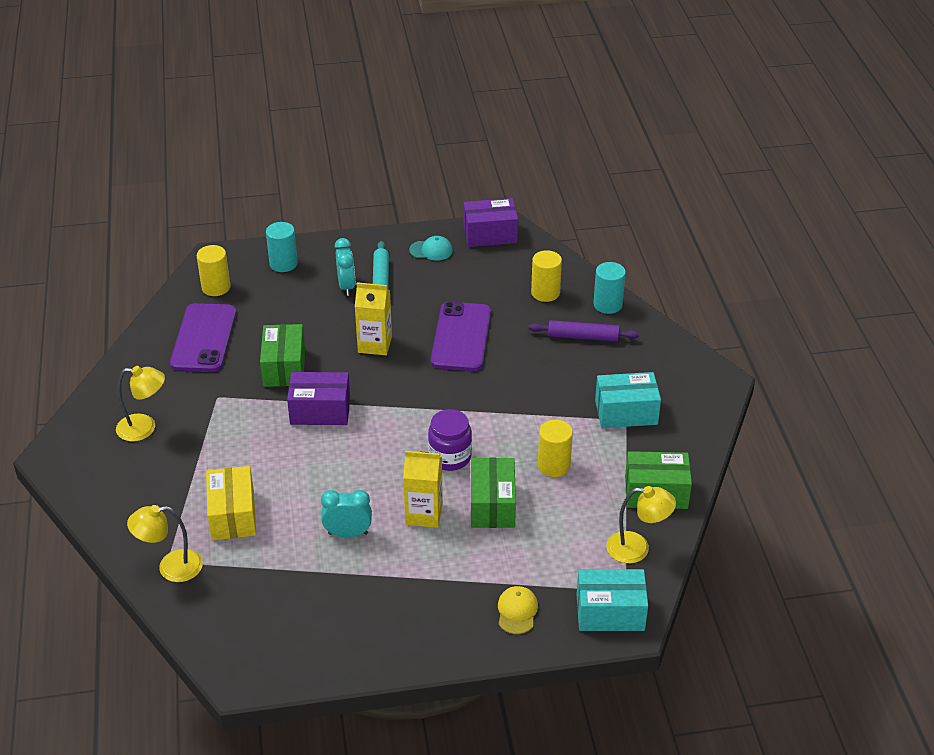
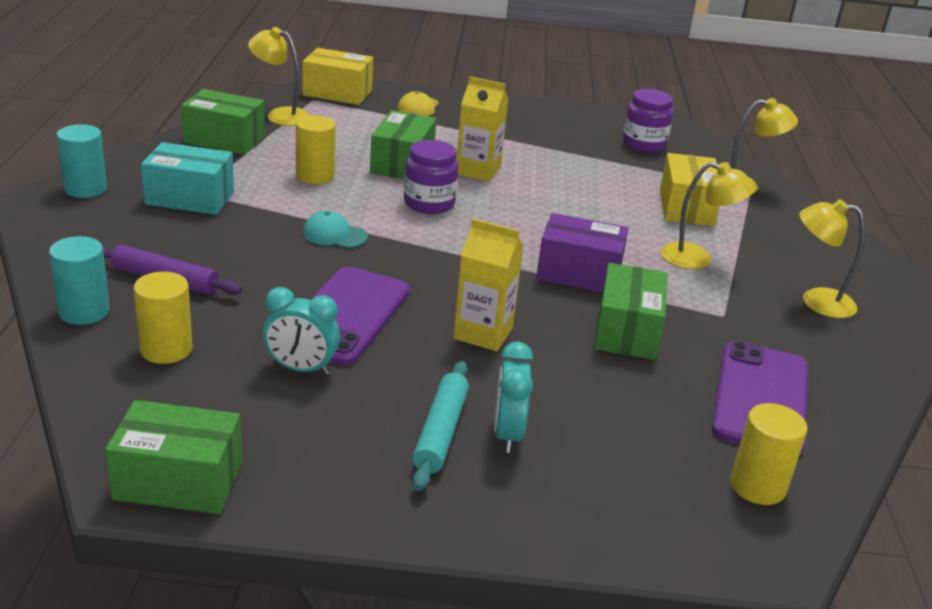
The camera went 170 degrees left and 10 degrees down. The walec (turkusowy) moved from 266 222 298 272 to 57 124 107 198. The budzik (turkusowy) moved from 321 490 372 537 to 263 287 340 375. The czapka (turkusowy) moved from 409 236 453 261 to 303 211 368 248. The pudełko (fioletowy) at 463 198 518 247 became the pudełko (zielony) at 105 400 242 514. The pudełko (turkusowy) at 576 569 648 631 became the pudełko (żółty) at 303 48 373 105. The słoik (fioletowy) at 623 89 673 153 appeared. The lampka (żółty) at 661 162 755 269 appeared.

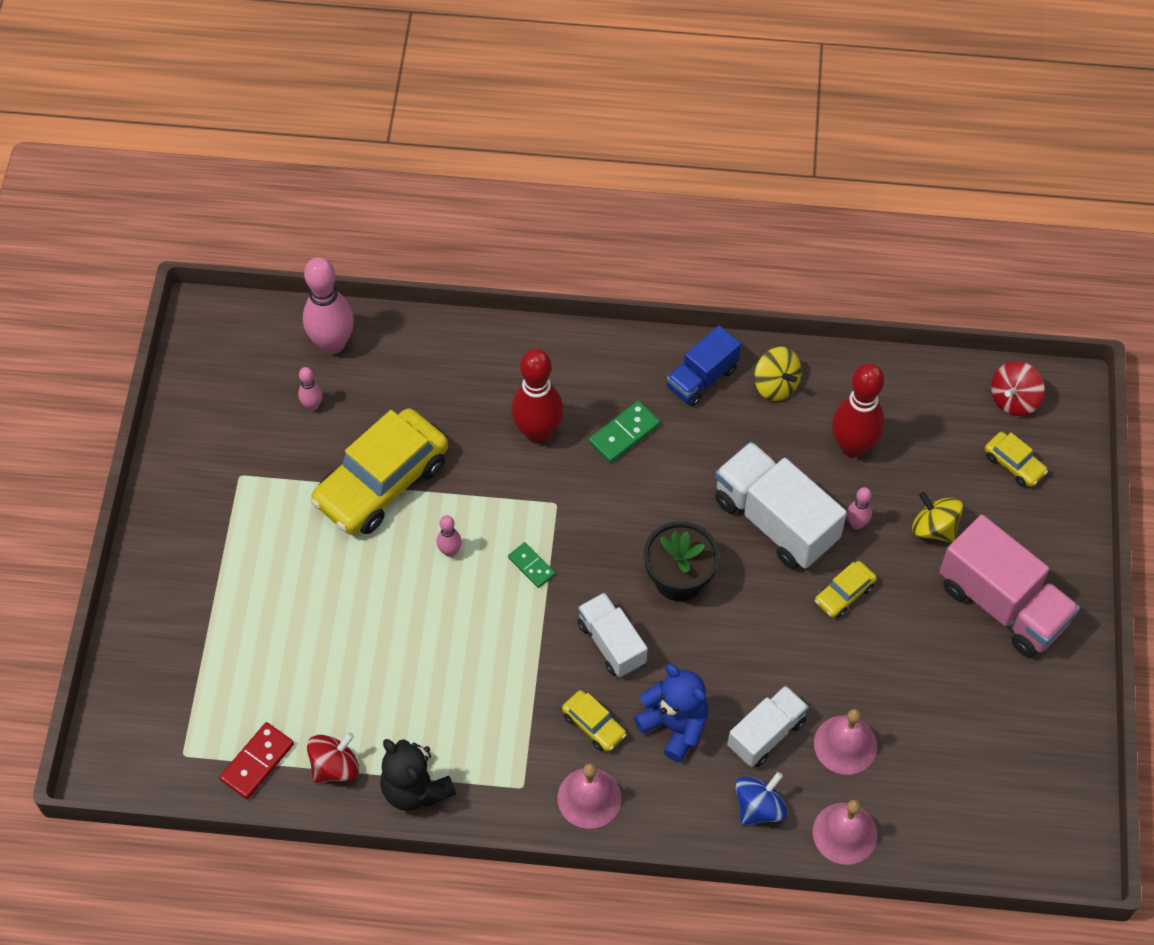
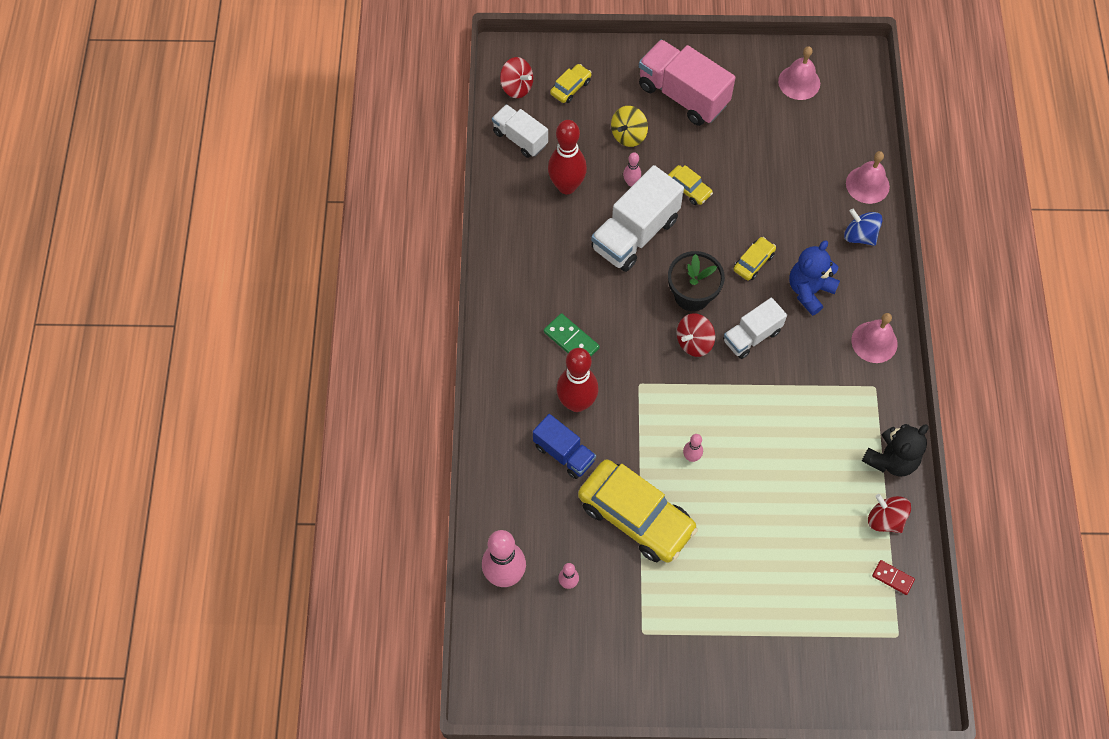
The camera went 95 degrees left and 5 degrees up. The kostka domina (czerwony) at 219 722 294 799 changed to 0.66 times the size. The kostka domina (zielony) at 508 542 555 588 disappeared. The samochód (żółty) moved from 562 690 626 752 to 733 237 776 280. The ciężarówka (niebieski) moved from 667 325 741 407 to 533 414 596 479. The ciężarówka (biały) moved from 728 685 809 767 to 492 104 548 158. The bączek (żółty) at 754 347 802 401 disappeared. The dzwonek (różowy) moved from 814 709 877 775 to 778 46 820 100. The ciężarówka (różowy) at 939 514 1080 657 turned 90 degrees counterclockwise. The bączek (czerwony) at 677 313 715 357 appeared.

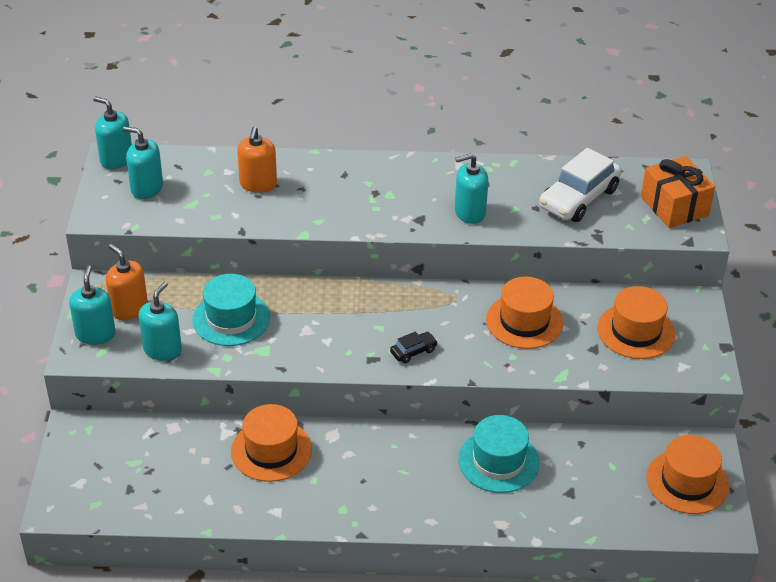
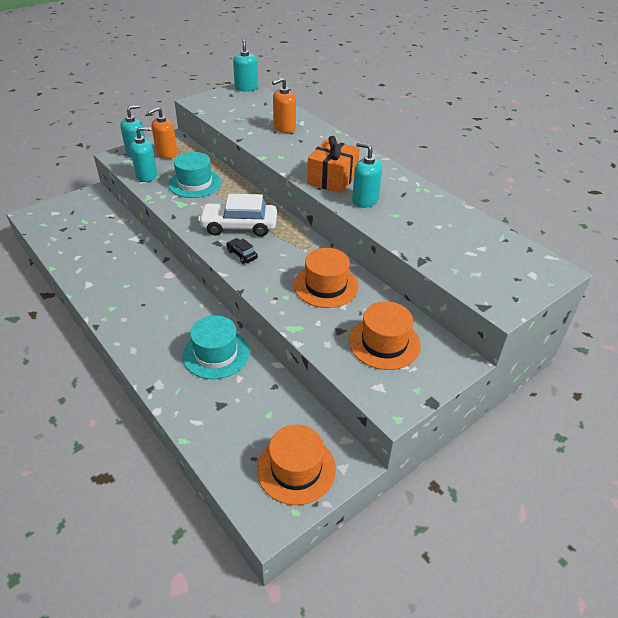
The camera went 50 degrees right and 0 degrees up. The dozownik mydła (pomarańczowy) at 106 244 148 320 turned 135 degrees counterclockwise. The dozownik mydła (turkusowy) at 123 126 163 199 disappeared. The kapelusz (pomarańczowy) at 231 404 312 482 disappeared. The samochód (czarny) at 390 331 438 363 turned 150 degrees counterclockwise. The samochód (biały) moved from 539 148 621 222 to 198 194 277 237. The prezent (pomarańczowy) moved from 641 156 715 228 to 307 136 360 193.

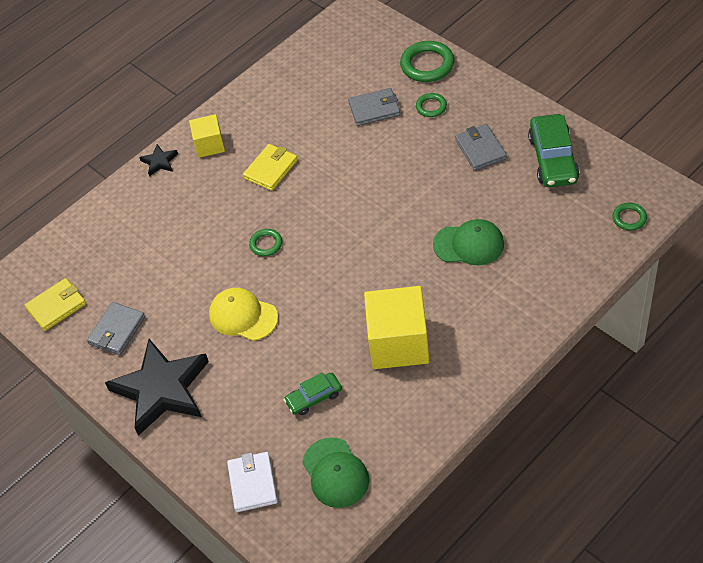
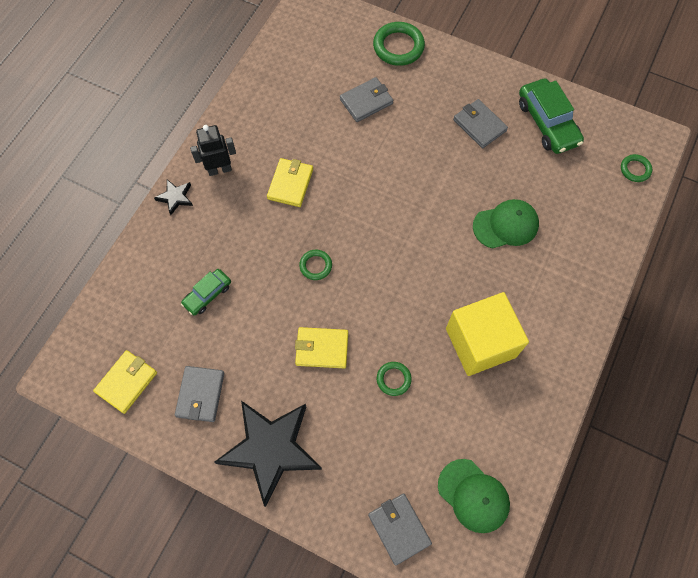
The camera went 25 degrees left and 15 degrees up. The sześcian (żółty) at 189 114 225 158 was replaced by the robot (czarny) at 190 125 236 176. The czapka (żółty) at 209 288 278 341 was replaced by the portfel (żółty) at 295 327 348 368. The portfel (biały) at 227 452 278 512 became the portfel (szary) at 368 494 432 565. The samochód (zielony) moved from 284 372 342 415 to 181 269 231 316. The pierścień (zielony) moved from 416 93 447 117 to 377 362 412 396.

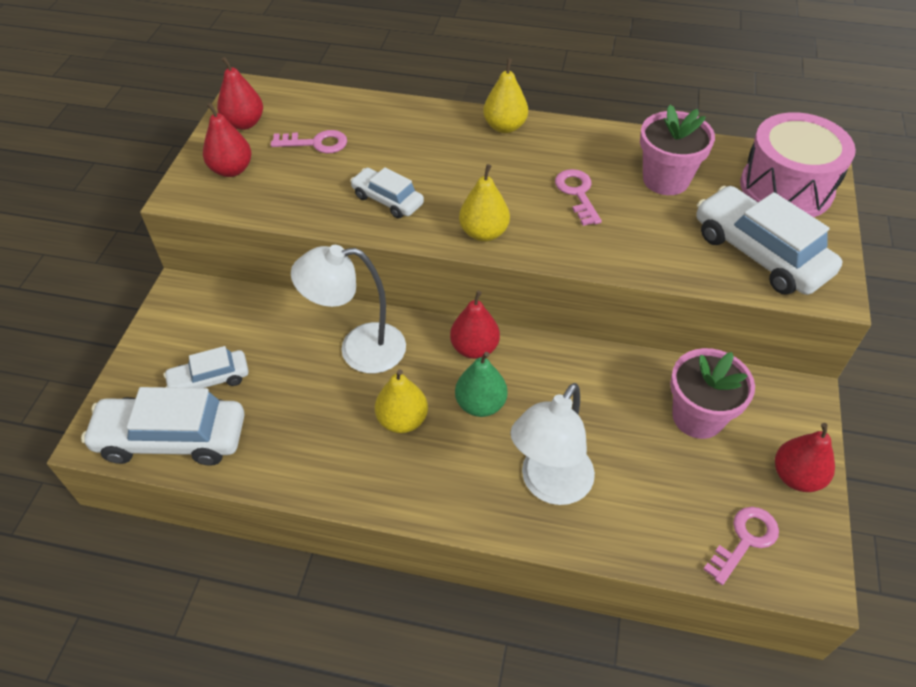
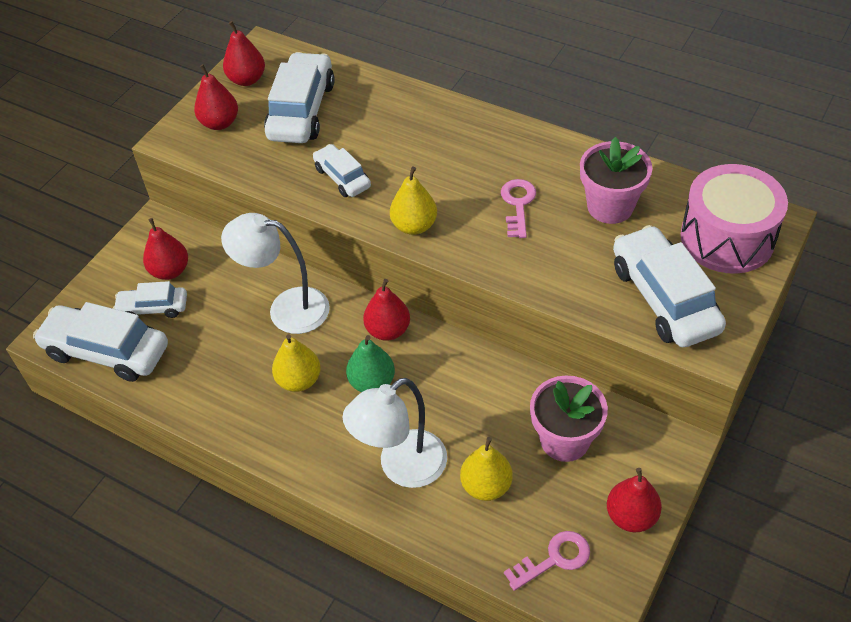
The camera went 20 degrees right and 0 degrees up. The klucz (różowy) at 271 130 347 154 was replaced by the samochód (biały) at 264 52 335 143. The gruszka (żółty) moved from 483 59 528 133 to 460 437 513 501. The gruszka (czerwony) at 143 218 188 280 appeared.

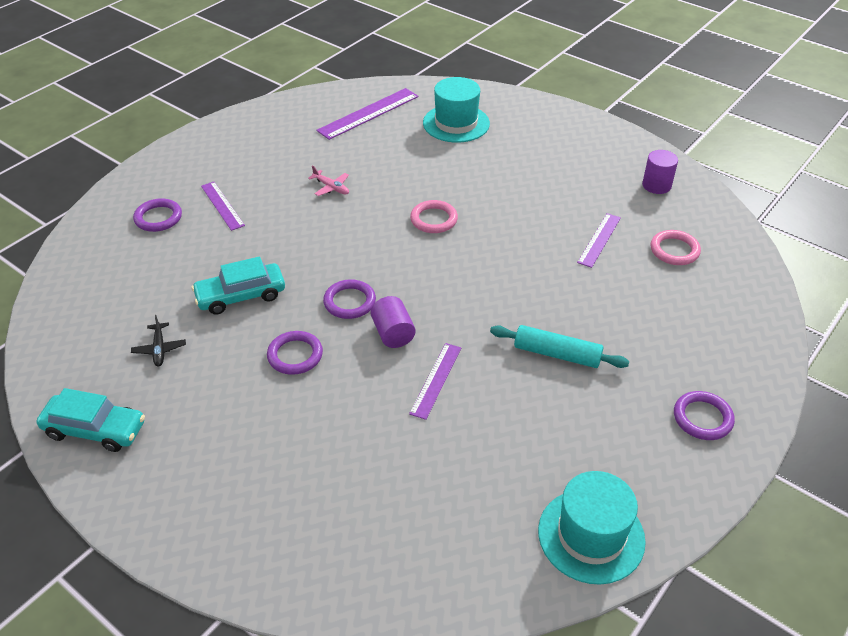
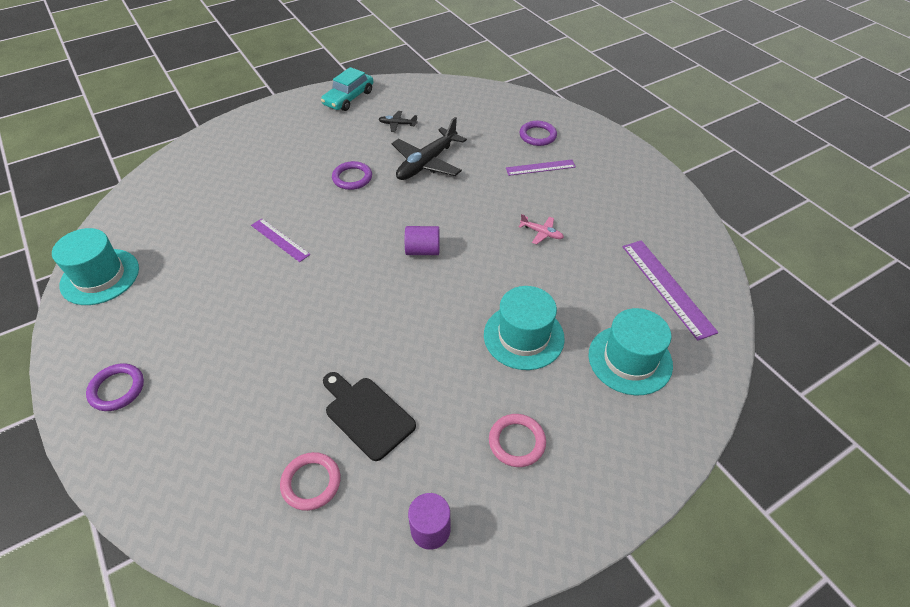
The camera went 110 degrees right and 5 degrees up. The samochód (turkusowy) at 191 256 285 315 was replaced by the samolot (czarny) at 392 117 467 180. The samolot (różowy) at 308 165 349 196 turned 120 degrees counterclockwise. The pierścień (fioletowy) at 323 279 376 319 disappeared. The walec (fioletowy) moved from 371 296 416 348 to 405 226 440 255. The pierścień (różowy) moved from 410 200 458 233 to 489 414 546 467. The wałek do ciasta (turkusowy) at 490 325 629 368 disappeared. The linijka (fioletowy) at 577 213 621 268 was replaced by the deska do krojenia (czarny) at 323 372 416 461. The kapelusz (turkusowy) at 484 286 565 370 appeared.

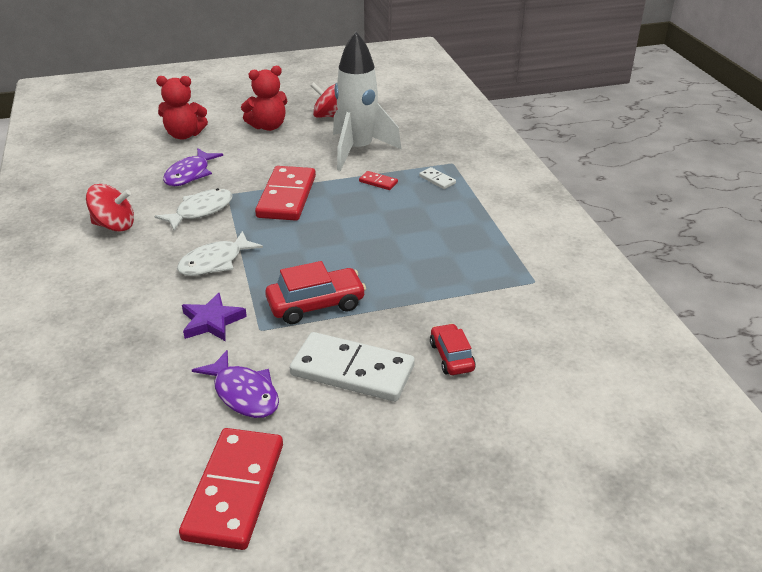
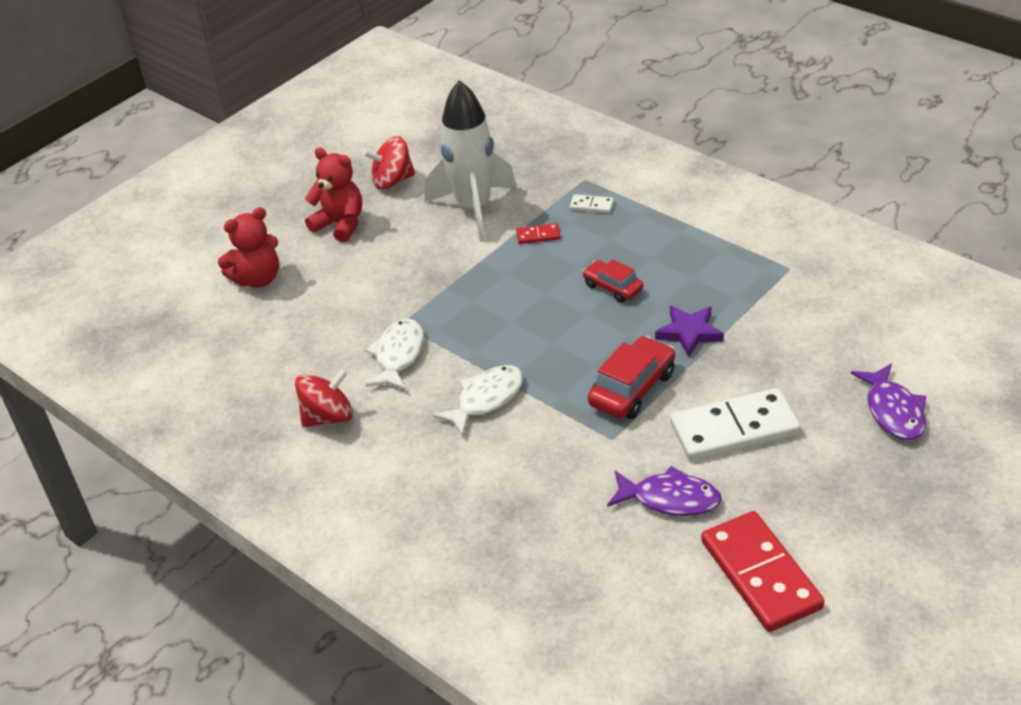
The camera went 30 degrees left and 5 degrees up. The ryba (fioletowy) moved from 163 148 223 186 to 851 363 926 440. The ryba (biały) at 177 231 263 276 turned 150 degrees counterclockwise. The gwiazda (fioletowy) moved from 182 293 247 341 to 655 306 724 357. The miś (czerwony) at 241 66 287 131 turned 90 degrees counterclockwise. The kostka domina (czerwony) at 255 166 316 221 disappeared. The samochód (czerwony) moved from 430 323 476 375 to 582 259 643 303.

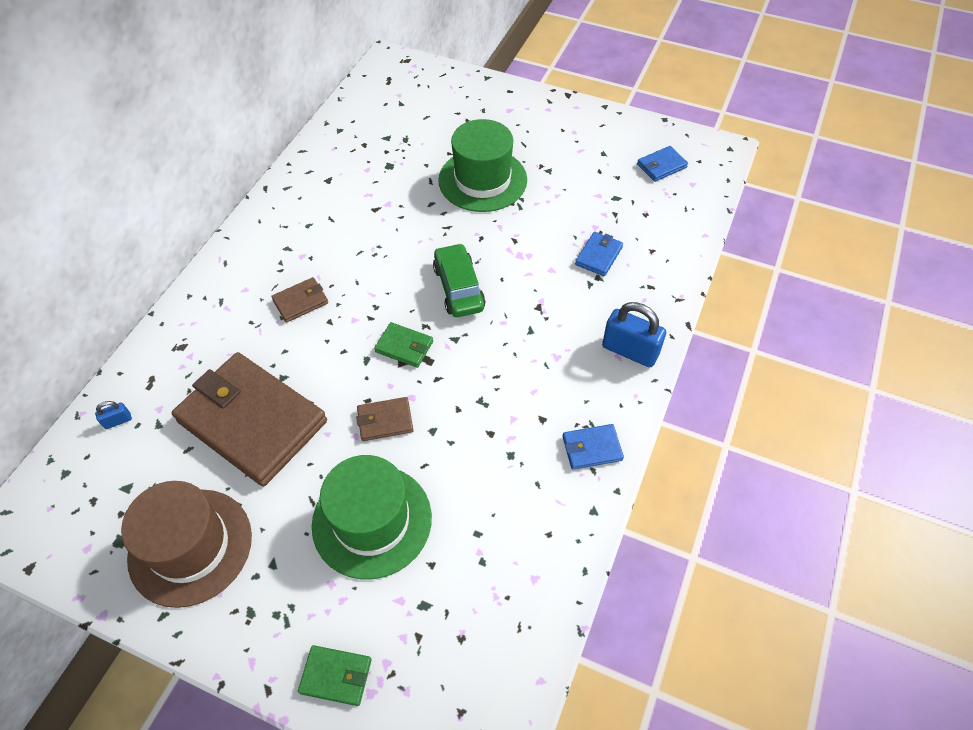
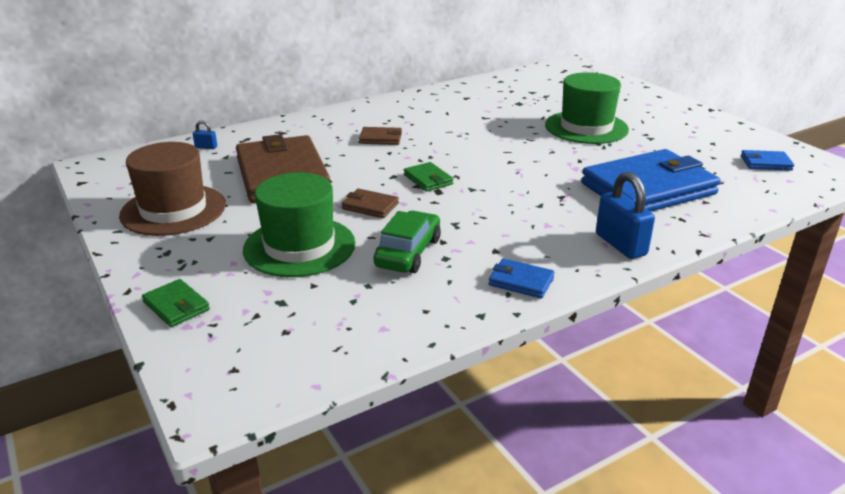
The camera went 35 degrees right and 25 degrees down. The samochód (zielony) moved from 433 243 486 317 to 373 211 441 273. The portfel (niebieski) at 575 232 623 276 changed to 2.40 times the size.

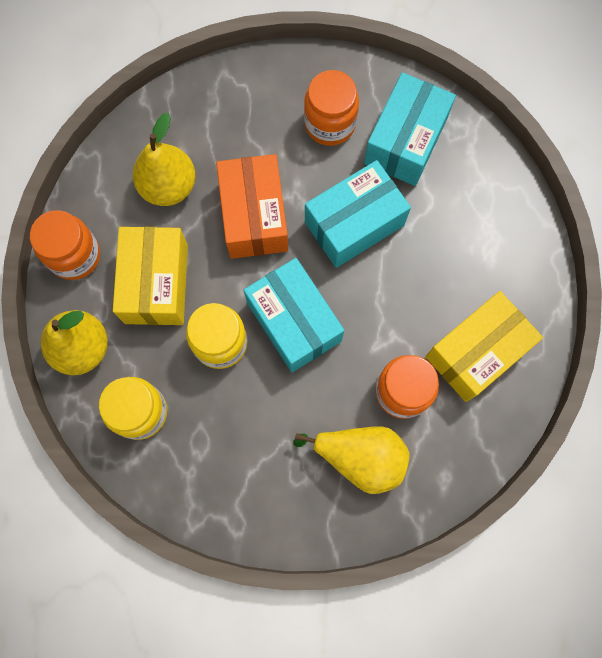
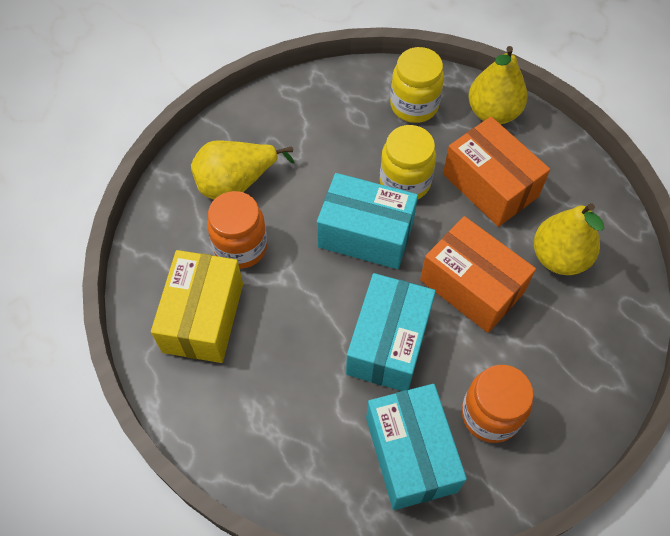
The camera went 140 degrees right and 15 degrees down. The słoik (pomarańczowy) at 30 210 100 280 disappeared. The pudełko (żółty) at 113 227 188 325 became the pudełko (pomarańczowy) at 443 117 550 227.

